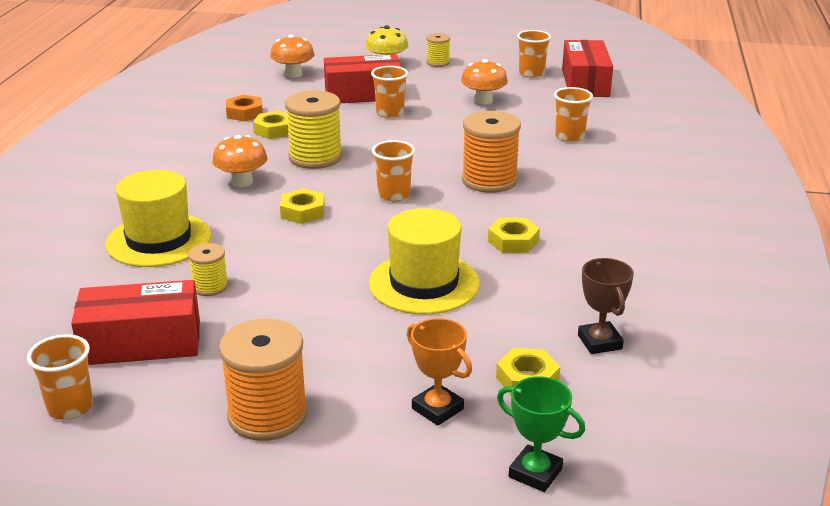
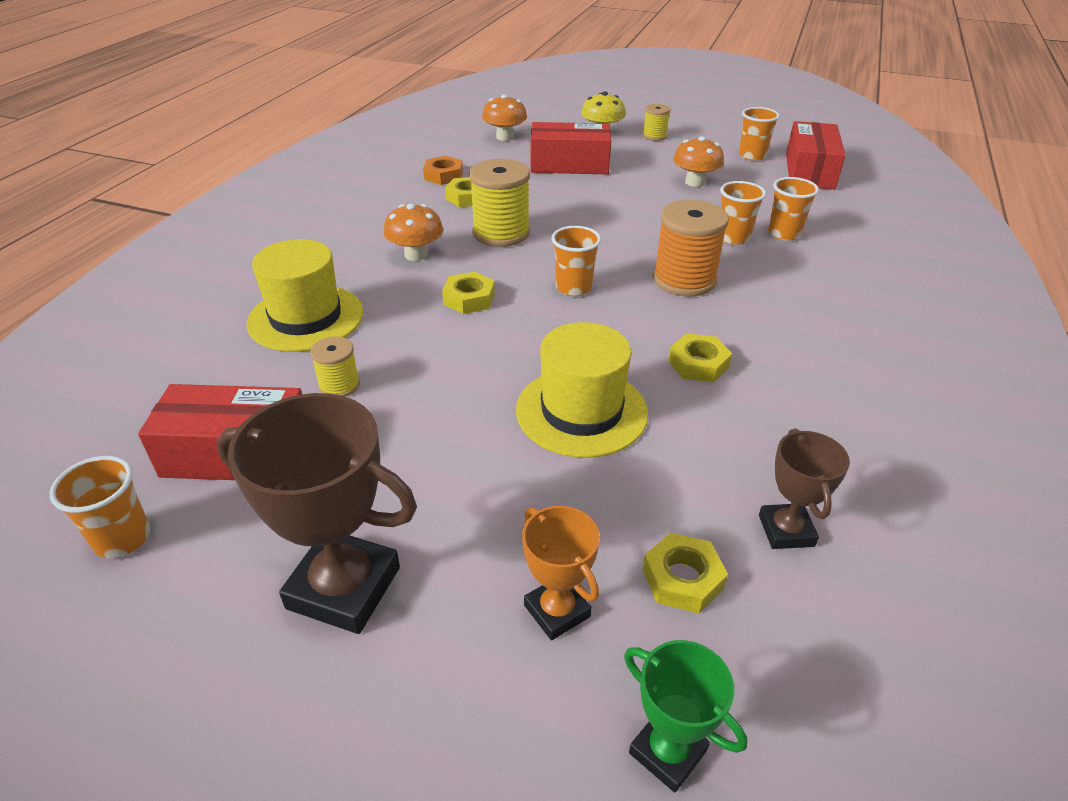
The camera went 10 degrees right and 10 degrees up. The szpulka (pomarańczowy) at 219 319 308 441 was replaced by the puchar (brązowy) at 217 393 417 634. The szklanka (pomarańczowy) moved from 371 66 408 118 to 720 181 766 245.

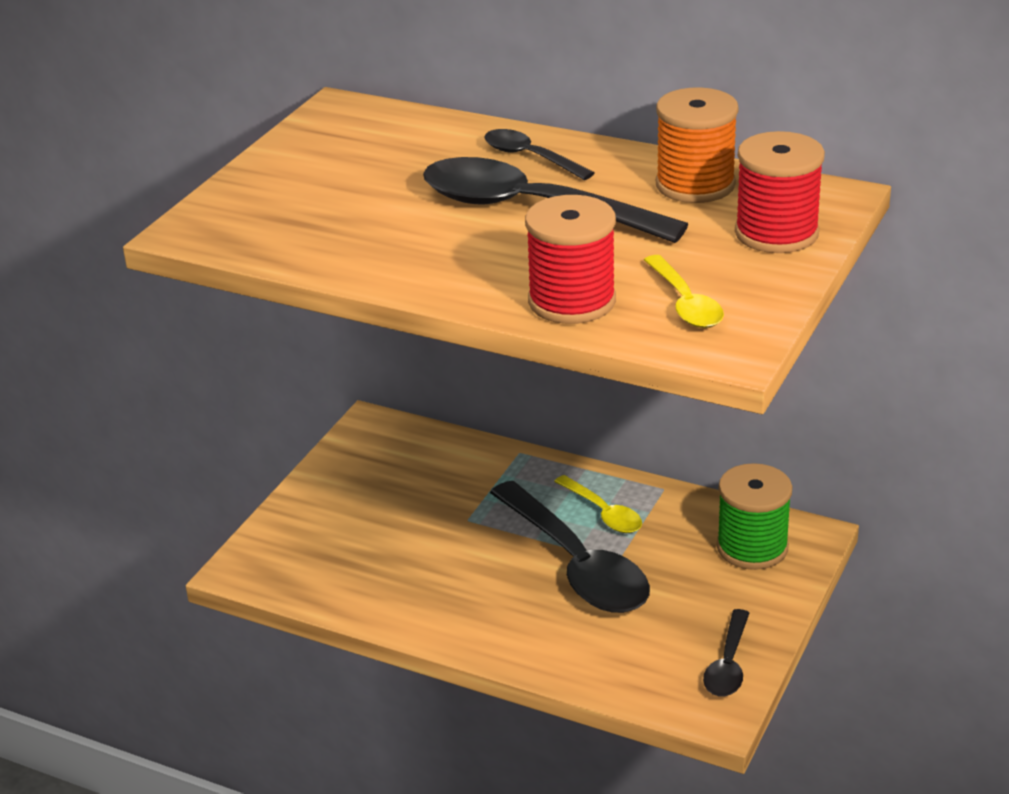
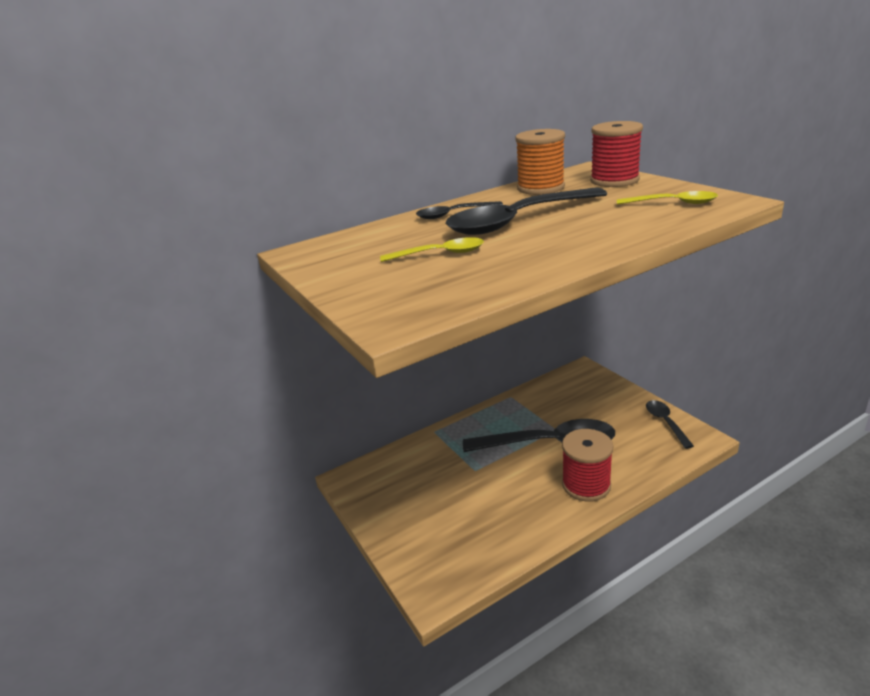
The camera went 55 degrees left and 5 degrees down. The szpulka (czerwony) moved from 525 195 616 324 to 562 429 613 502. The łyżka (żółty) moved from 554 475 642 533 to 380 237 484 262. The łyżka (czarny) at 703 609 749 697 turned 150 degrees counterclockwise. The szpulka (zielony) at 716 463 793 570 disappeared.

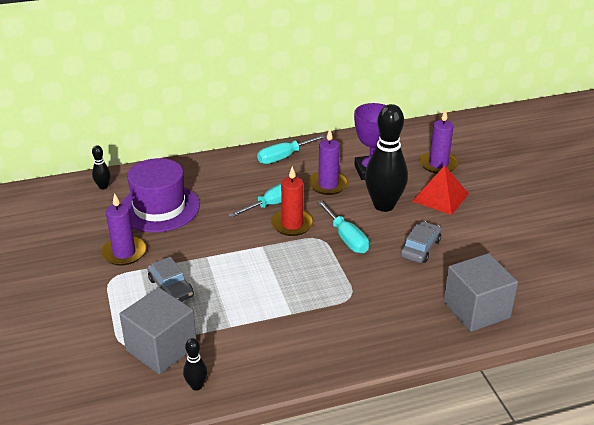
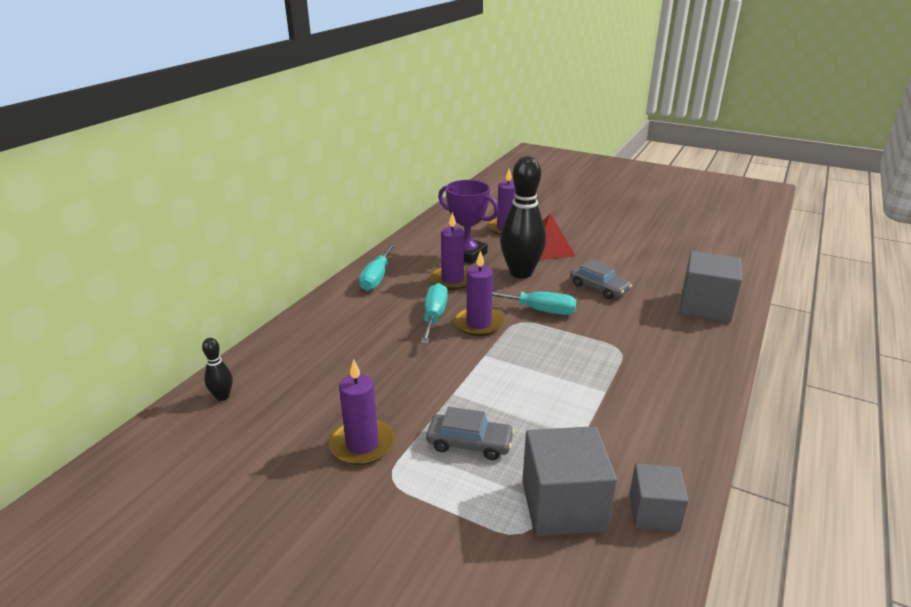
The camera went 45 degrees left and 5 degrees down. The kapelusz (fioletowy) at 121 158 200 232 disappeared. The kręgiel (czarny) at 183 338 208 391 was replaced by the sześcian (szary) at 629 463 688 532. The świeca (czerwony) at 271 166 314 236 became the świeca (fioletowy) at 454 250 504 336. The samochód (szary) at 401 221 442 263 turned 150 degrees clockwise.

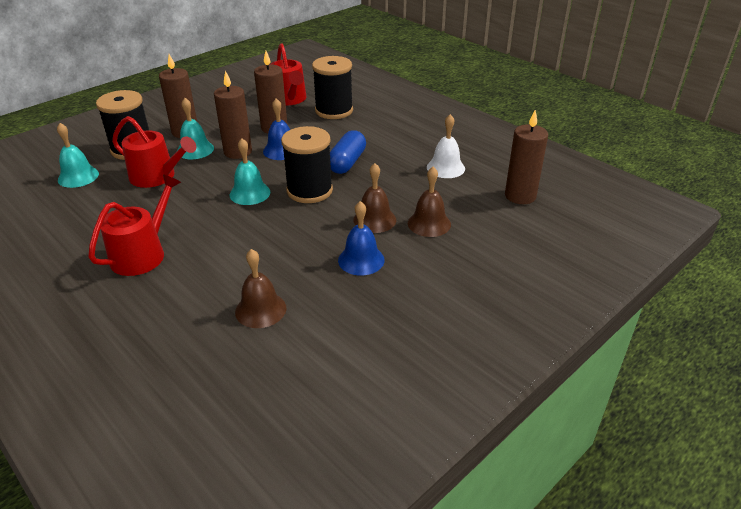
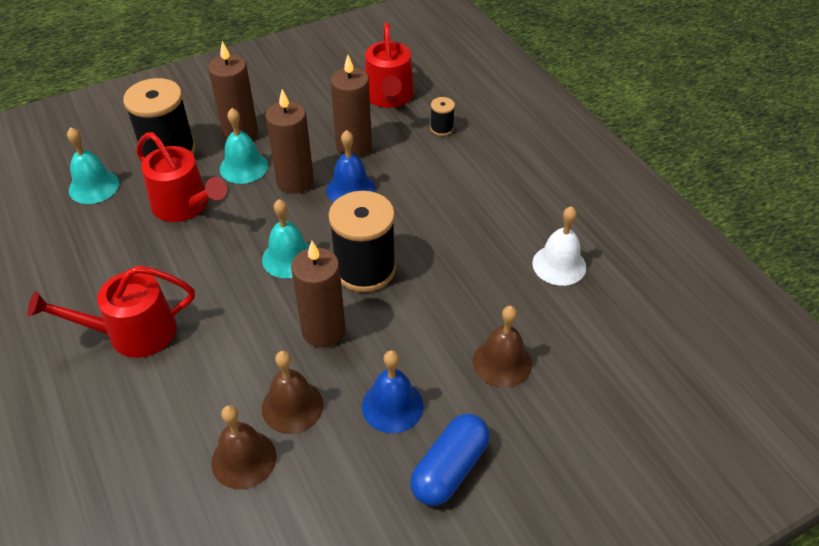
The camera went 15 degrees right and 10 degrees up. The konewka (czerwony) at 88 174 181 276 turned 150 degrees counterclockwise. The szpulka (czarny) at 312 56 353 119 changed to 0.45 times the size. The kapsułka (niebieski) moved from 330 130 366 174 to 410 414 490 506. The dzwonek (brązowy) moved from 354 163 396 233 to 262 351 324 434. The świeca (brązowy) moved from 505 110 548 204 to 291 241 345 348.

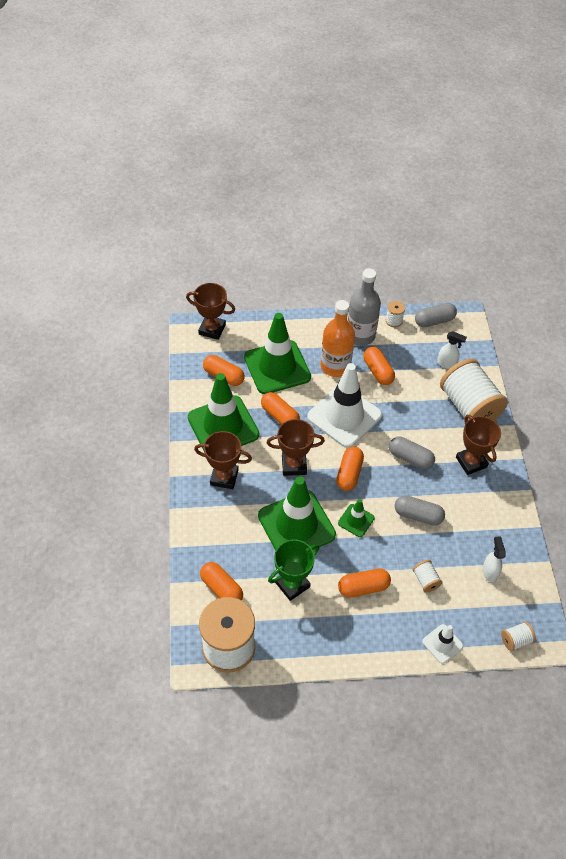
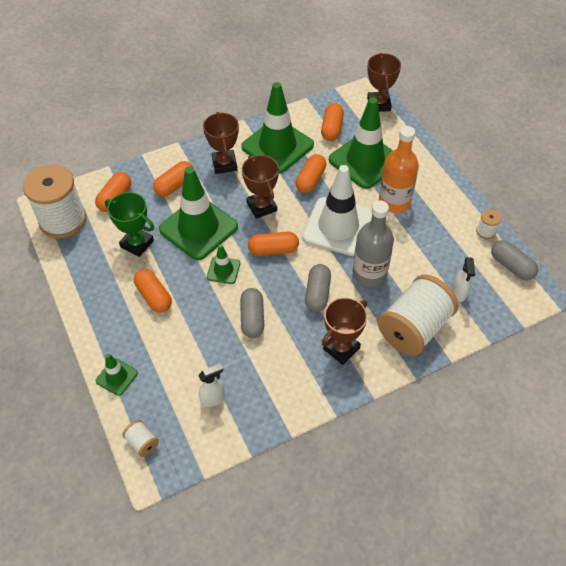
The camera went 70 degrees right and 0 degrees up. The butelka (szary) moved from 347 269 381 346 to 353 201 394 287. The kapsułka (pomarańczowy) moved from 363 347 395 385 to 153 161 194 197. The szpulka (biały) at 413 560 443 592 disappeared. The pachołek (biały) at 422 624 463 664 became the pachołek (zielony) at 96 353 138 396.

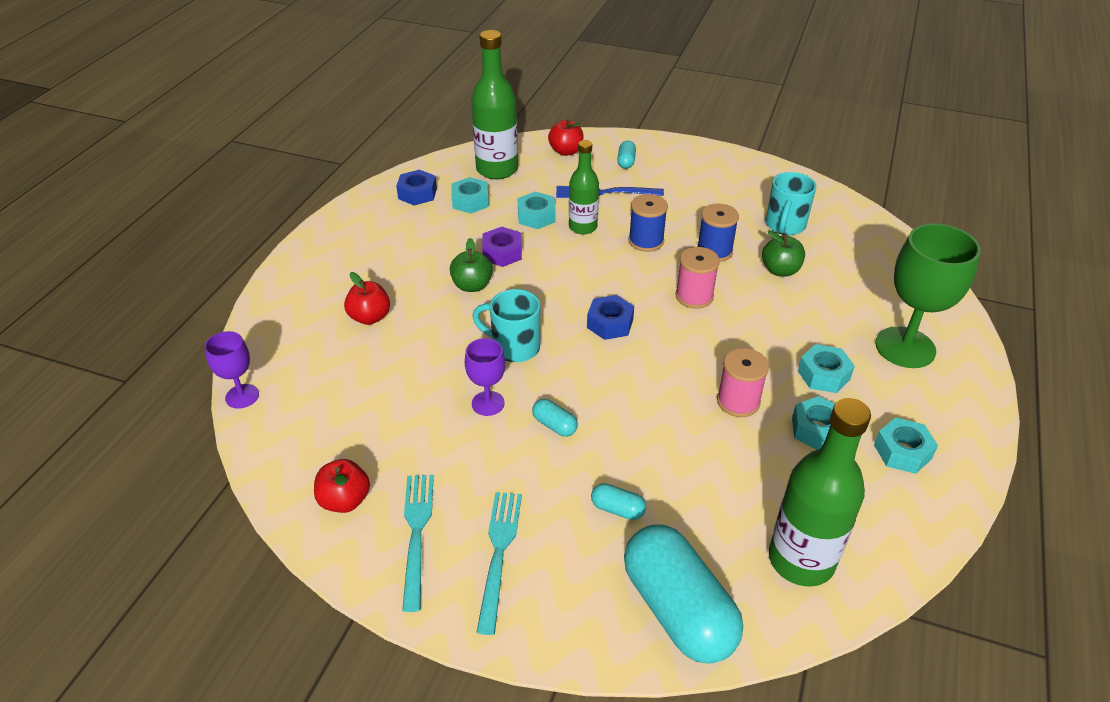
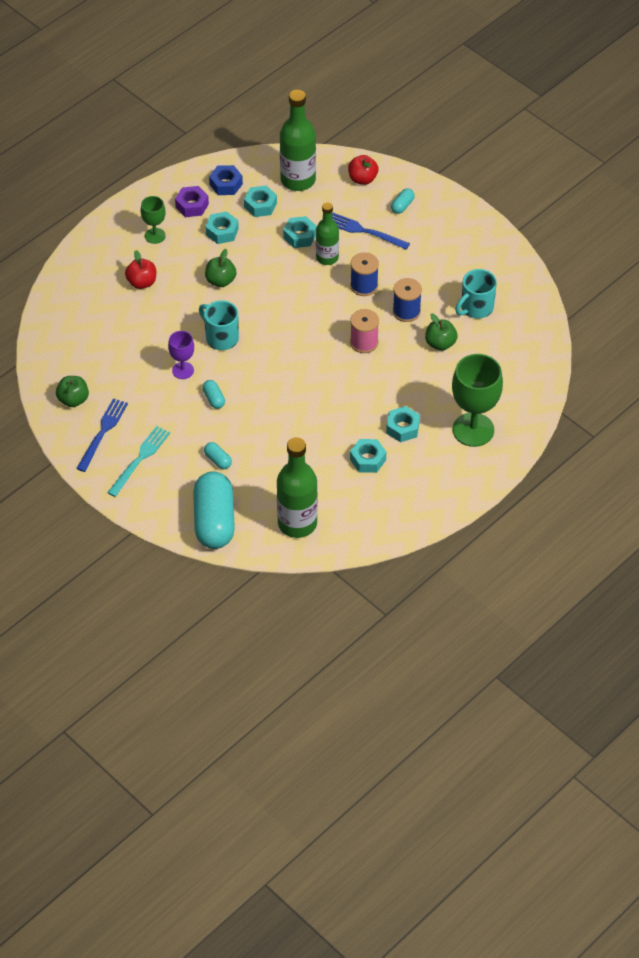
The camera went 25 degrees right and 10 degrees up. The kielich (fioletowy) at 205 331 259 409 disappeared. The jabłko (czerwony) at 314 459 370 513 became the jabłko (zielony) at 56 376 89 407. The widelec (turkusowy) at 402 475 434 612 became the widelec (niebieski) at 76 398 128 472. The nakrętka (fioletowy) moved from 482 227 522 267 to 175 186 209 217. The nakrętka (niebieski) at 587 295 634 340 disappeared. The szpulka (różowy) at 717 348 769 417 disappeared. The nakrętka (turkusowy) moved from 874 417 938 474 to 206 211 239 244. The kielich (zielony) at 141 196 166 244 appeared.

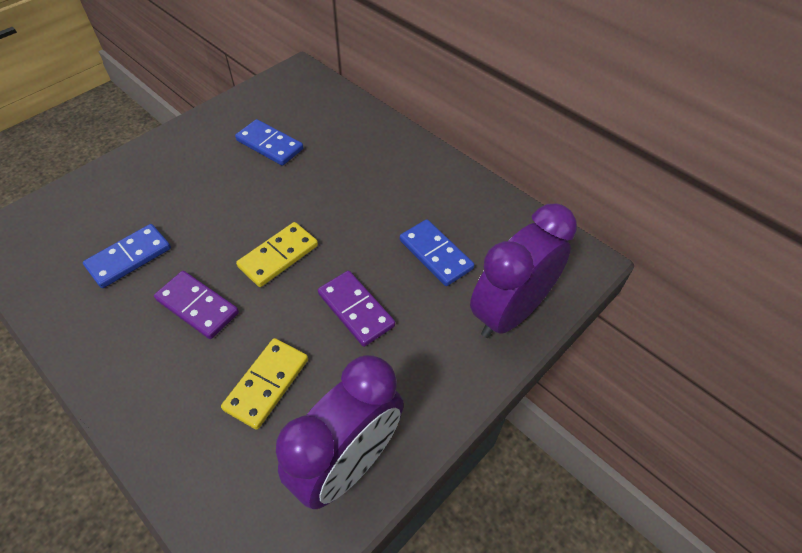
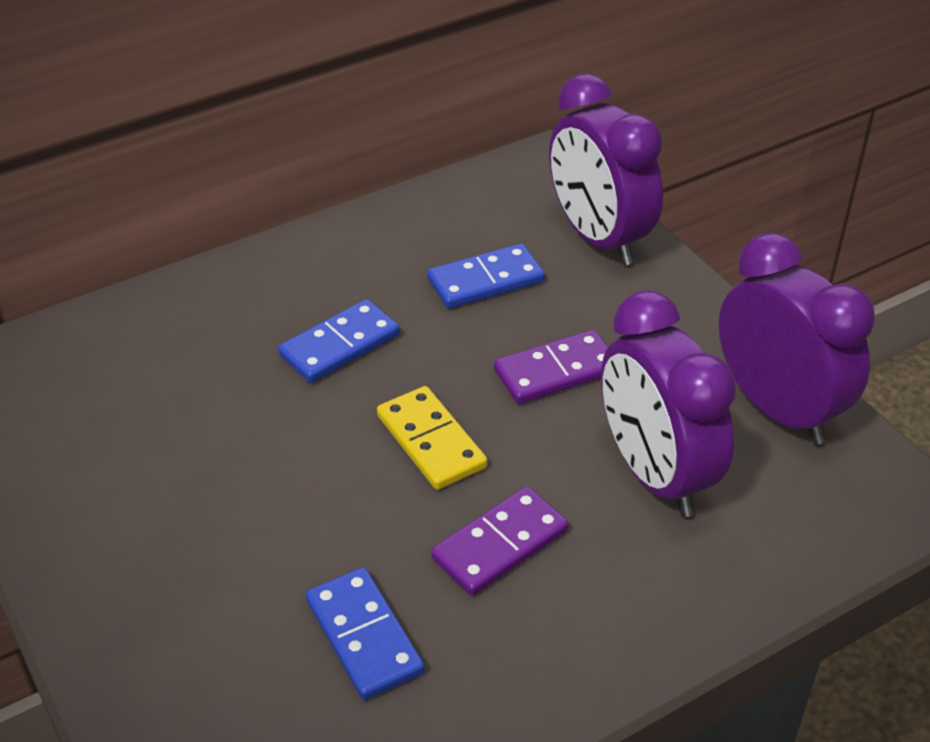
The camera went 75 degrees left and 10 degrees down. The kostka domina (żółty) at 221 338 308 430 was replaced by the budzik (fioletowy) at 601 290 737 517. The kostka domina (niebieski) moved from 235 119 303 166 to 278 299 400 383.

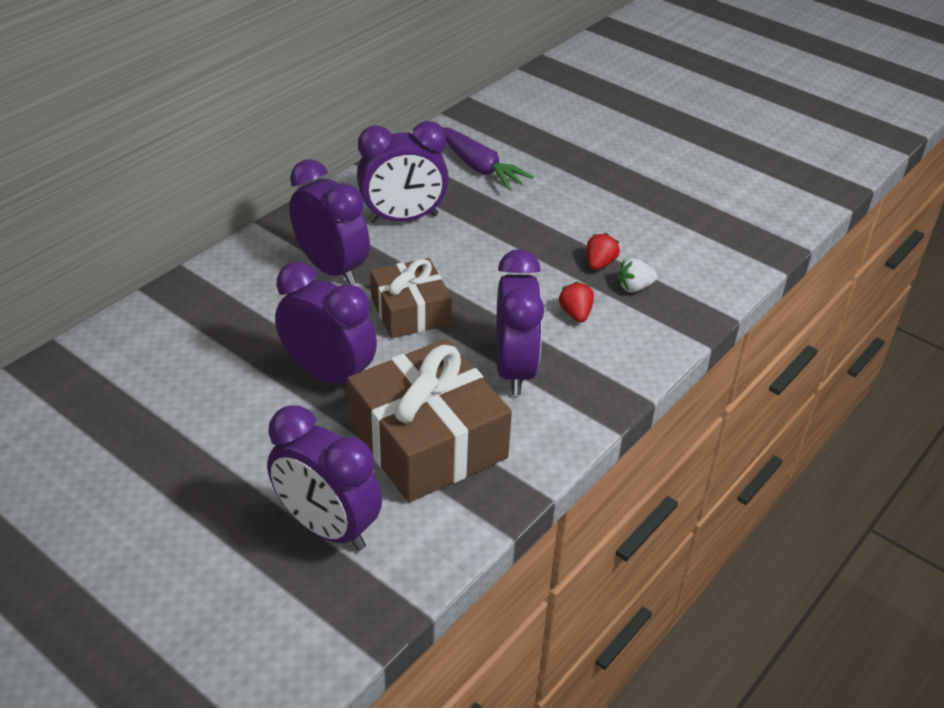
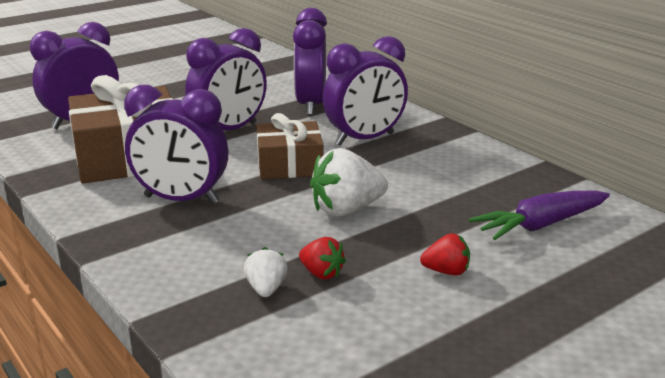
The camera went 105 degrees right and 15 degrees down. The budzik (fioletowy) moved from 357 121 449 223 to 293 8 327 115. The truskawka (czerwony) moved from 559 282 594 322 to 420 233 470 276. The truskawka (biały) at 310 148 388 216 appeared.

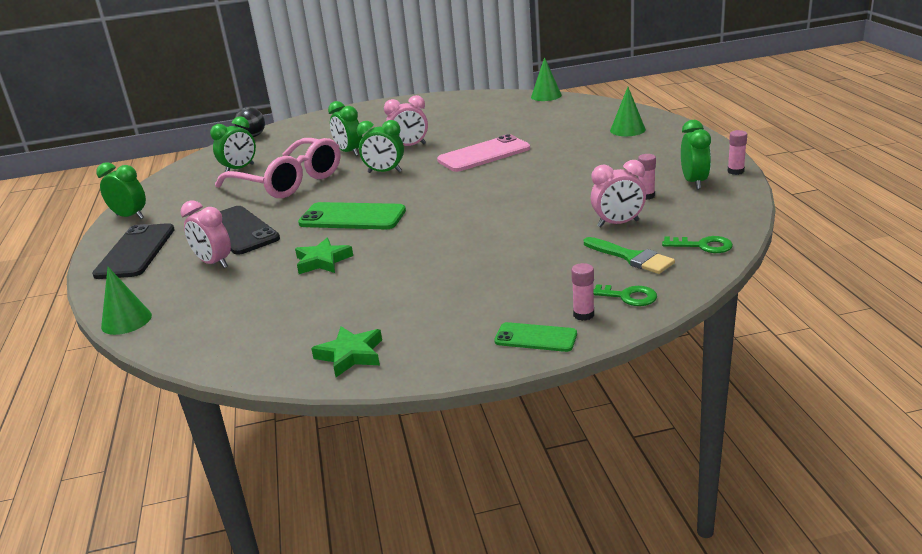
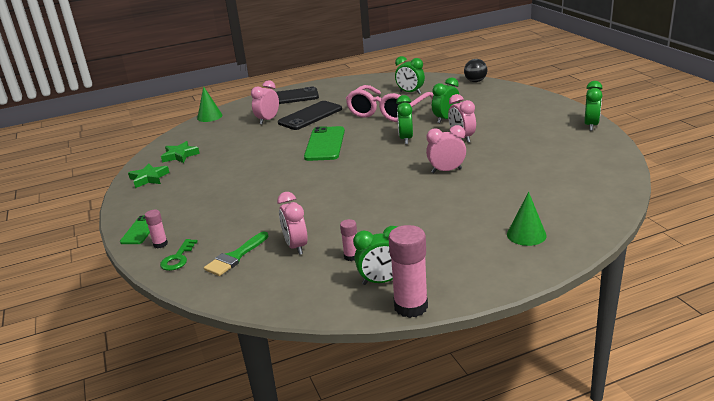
The camera went 80 degrees right and 0 degrees up. The budzik (zielony) moved from 96 163 146 219 to 584 81 603 131. The gwiazda (zielony) moved from 295 238 353 274 to 161 141 200 163. The telefon (różowy) at 437 134 530 172 was replaced by the budzik (różowy) at 426 125 466 173. The stożek (zielony) at 531 57 562 101 disappeared. The klucz (zielony) at 662 236 733 253 disappeared. The klej w sztyfcie (różowy) at 728 130 747 175 changed to 1.94 times the size.

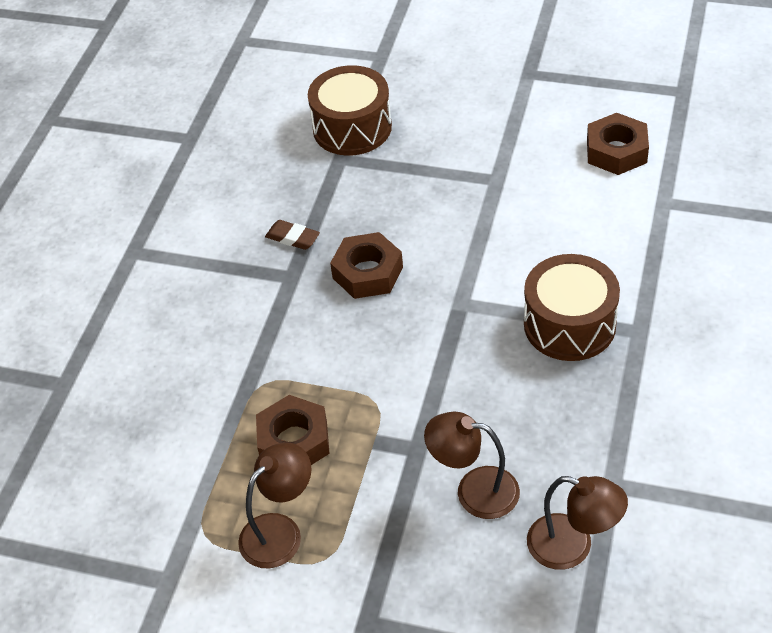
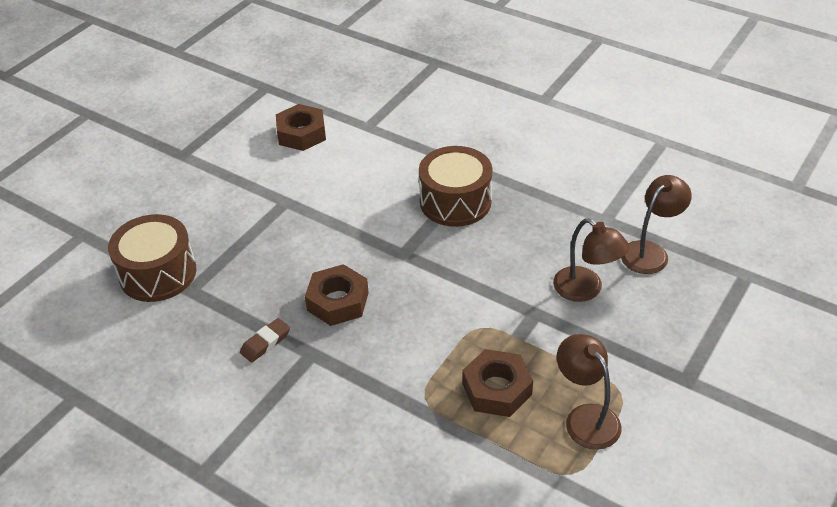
The camera went 75 degrees left and 5 degrees down. The lampka (brązowy) at 424 411 520 519 turned 75 degrees counterclockwise.

